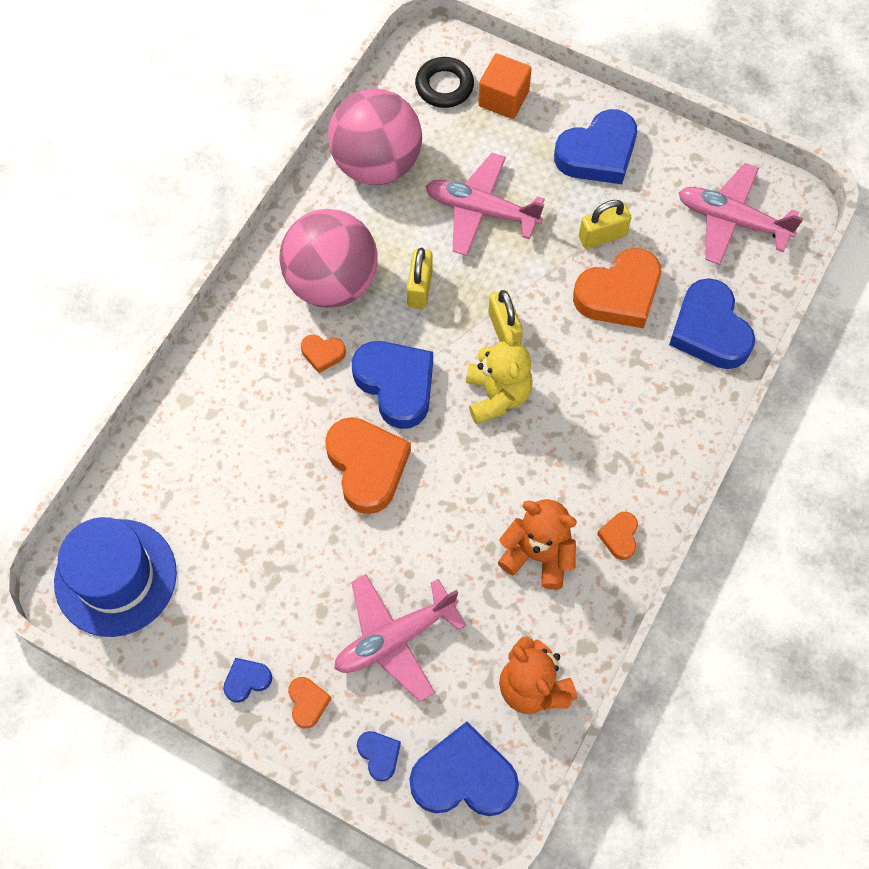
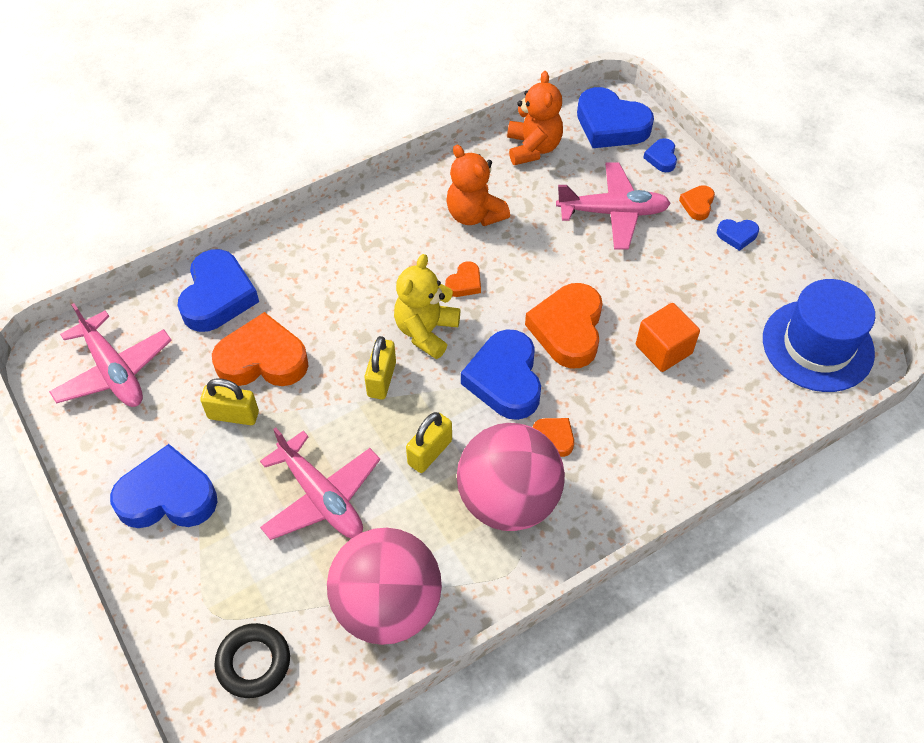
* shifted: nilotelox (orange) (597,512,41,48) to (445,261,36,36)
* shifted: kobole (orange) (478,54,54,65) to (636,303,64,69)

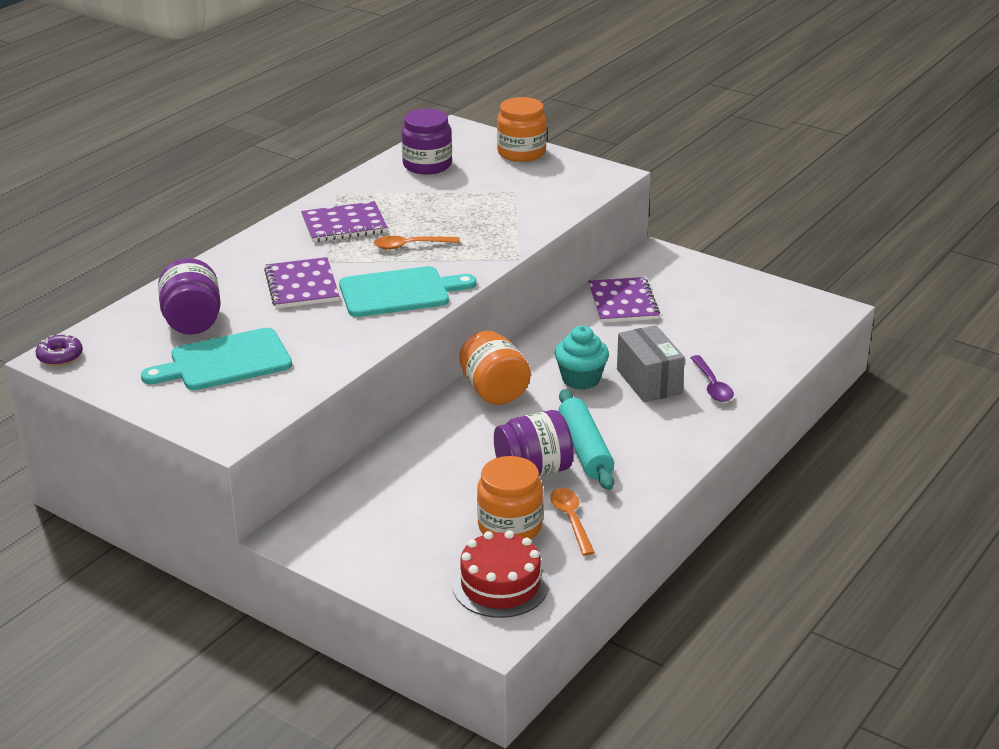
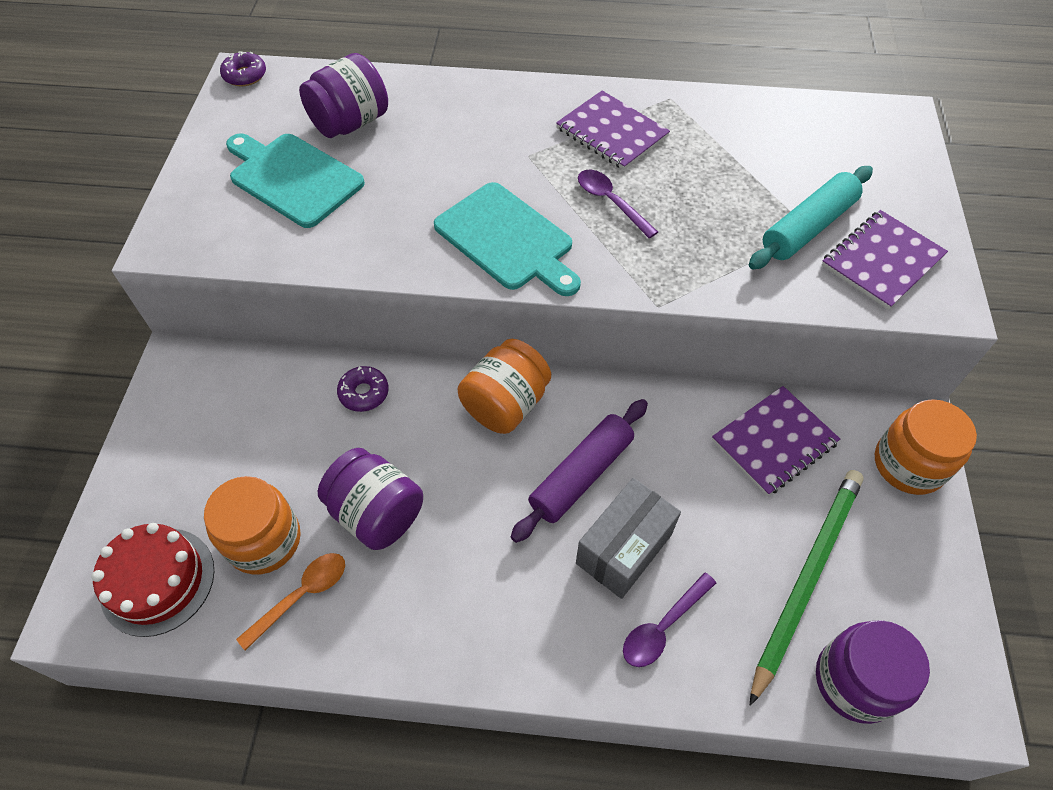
* new: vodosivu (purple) (337,366,52,46)
* swapped: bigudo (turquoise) (555,326,54,64) to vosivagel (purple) (511,399,137,144)
* repainted: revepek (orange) (374,236,86,14) to revepek (purple) (578,170,80,69)
* shifted: vosivagel (turquoise) (558,389,56,101) to (749,166,124,103)
* new: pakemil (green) (750,470,114,236)
* shifted: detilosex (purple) (401,109,51,66) to (816,620,114,104)
* shifted: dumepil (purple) (264,257,75,52) to (822,210,126,100)
* shifted: detilosex (orange) (497,97,50,65) to (875,399,102,96)

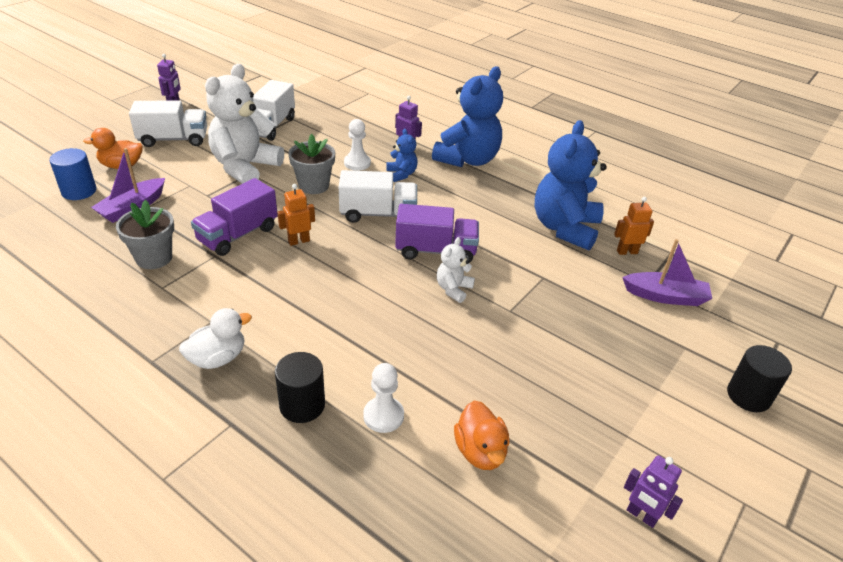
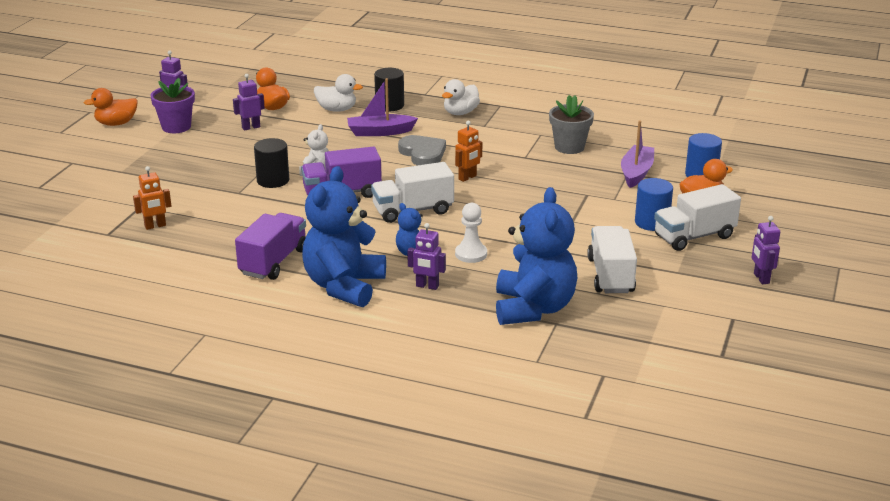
* new: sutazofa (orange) (84,88,54,38)
* new: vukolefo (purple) (150,78,45,55)
* new: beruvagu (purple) (233,74,32,57)
* shifted: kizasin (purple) (191,178,87,78) to (235,213,71,67)
* shifted: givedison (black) (727,345,65,67) to (254,138,35,50)
* swapped: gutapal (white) (363,363,41,70) to sutazofa (white) (314,74,49,38)
* shifted: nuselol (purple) (622,239,90,67) to (347,78,71,58)
* new: nilotelox (grey) (398,135,48,31)
* shifted: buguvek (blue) (535,120,72,130) to (496,187,81,138)
* new: givedison (blue) (635,178,38,53)
* gone: buguvek (white) (205,64,79,120)
* gone: vukolefo (grey) (288,134,47,60)

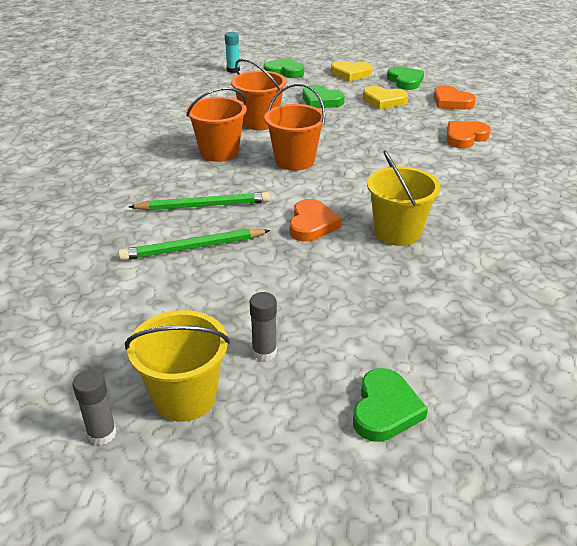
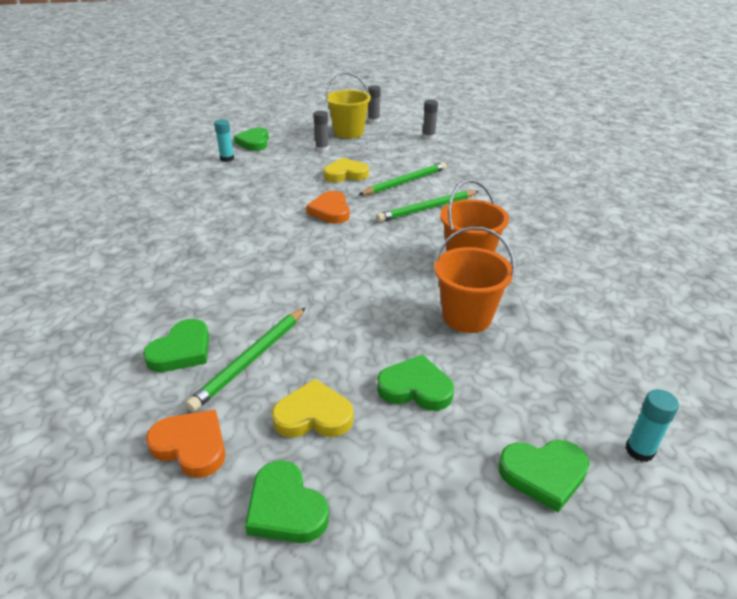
* repainted: nilotelox (orange) (447,121,44,27) to nilotelox (green) (143,319,66,53)
* new: pakemil (green) (186,307,120,105)
* new: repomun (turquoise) (214,119,20,43)
* shifted: nilotelox (yellow) (331,61,42,21) to (324,158,45,24)
* new: repomun (grey) (423,100,15,40)
* gone: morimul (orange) (264,83,62,88)
* gone: morimul (yellow) (367,151,74,95)

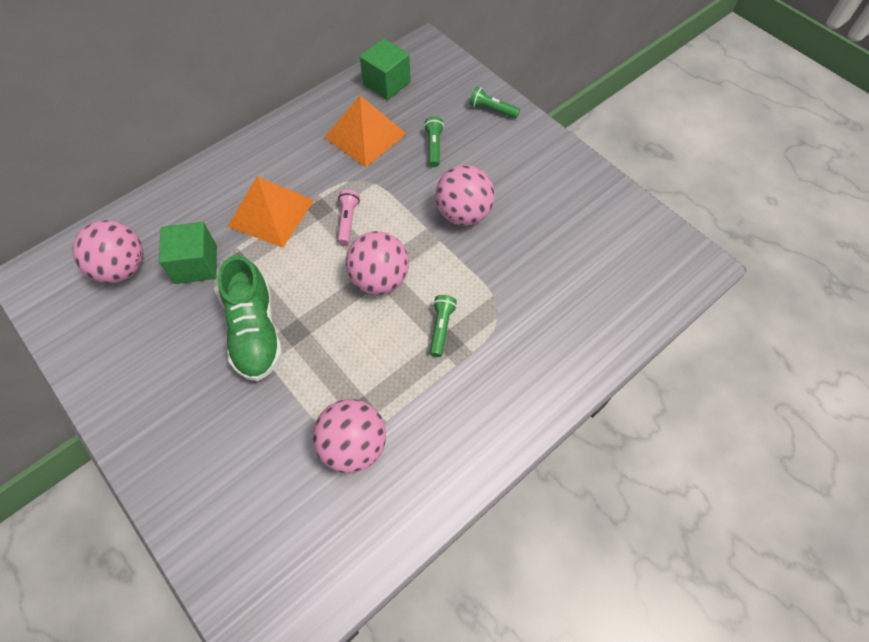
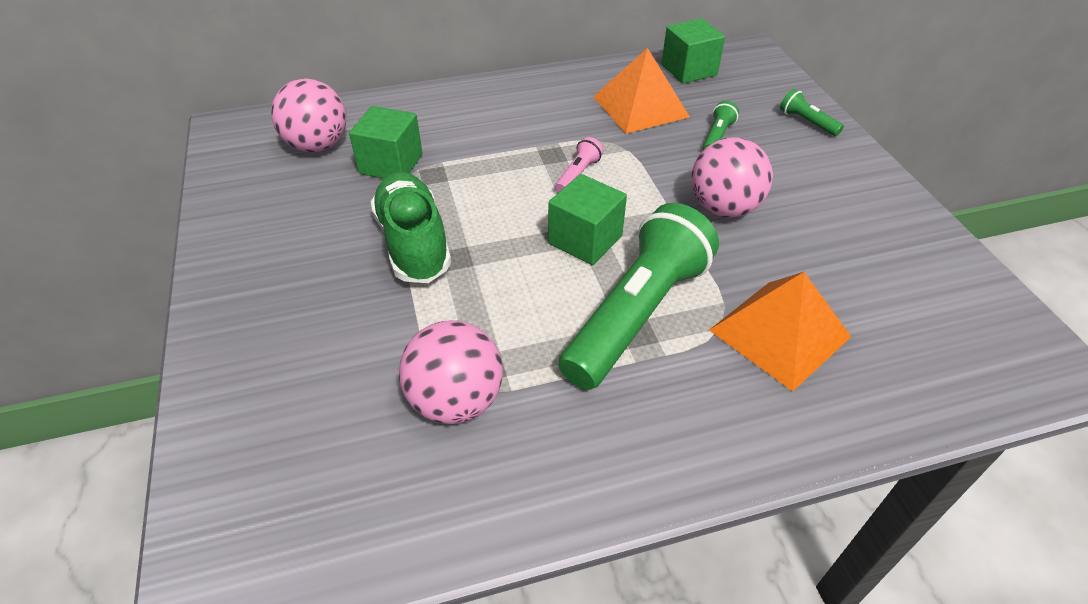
* rotated: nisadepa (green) (218,255,64,126) = (370,172,81,111) 150 degrees clockwise
* swapped: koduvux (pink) (346,231,63,64) to kobole (green) (548,174,79,91)
* scaled: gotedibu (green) (430,295,27,62) = (558,203,161,187) x2.46
* shifted: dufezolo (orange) (227,176,87,72) to (709,272,142,120)

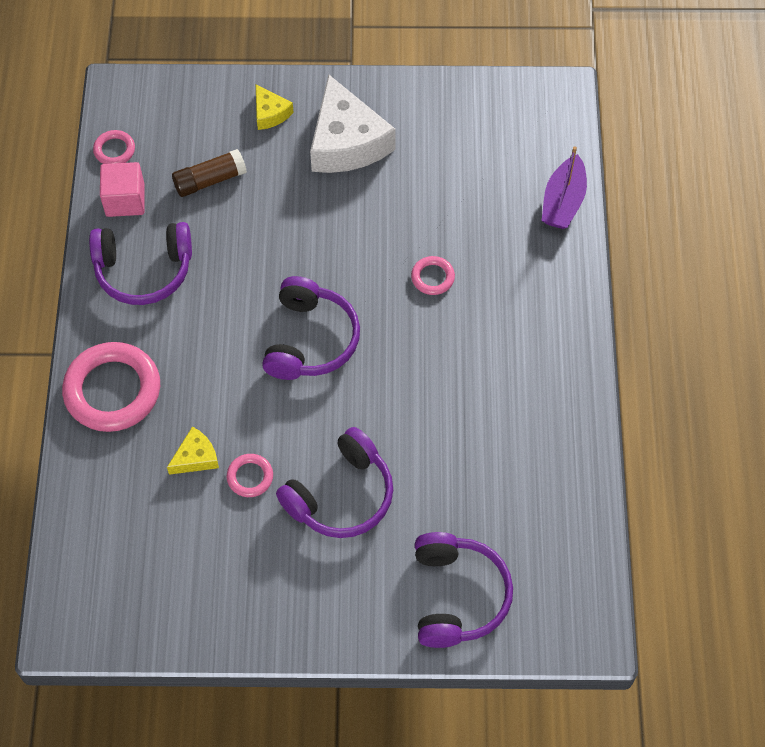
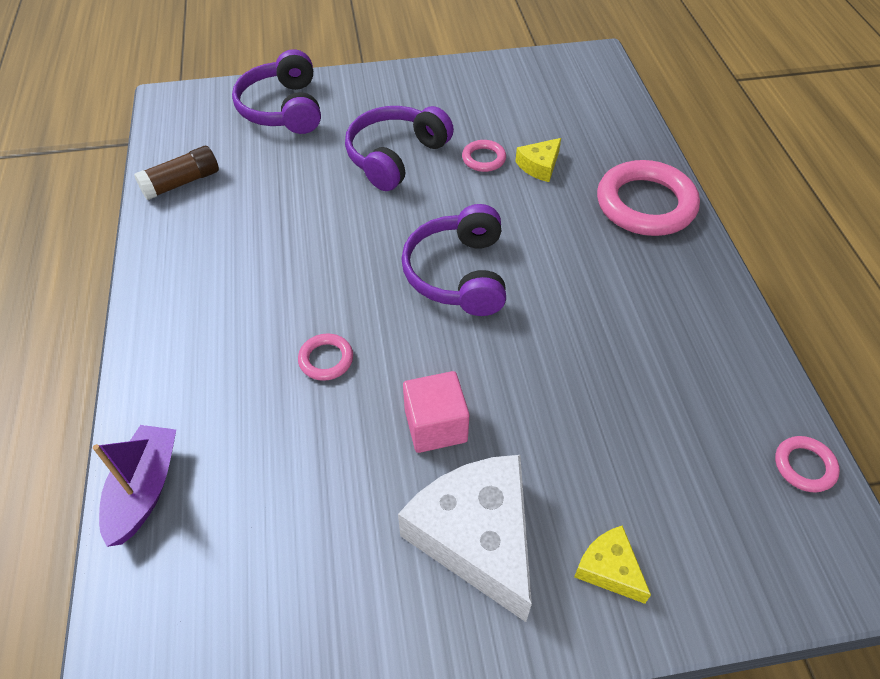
* shifted: repomun (brown) (172,149,75,48) to (134,146,85,54)
* shifted: kobole (pink) (100,162,45,55) to (403,371,66,82)
* gone: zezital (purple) (89,222,103,83)

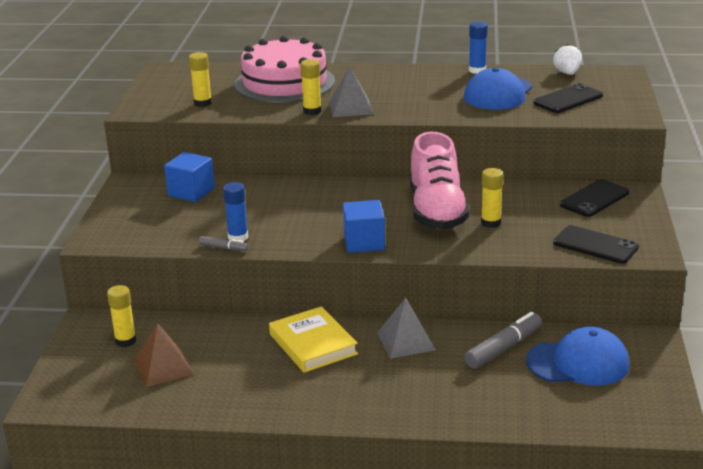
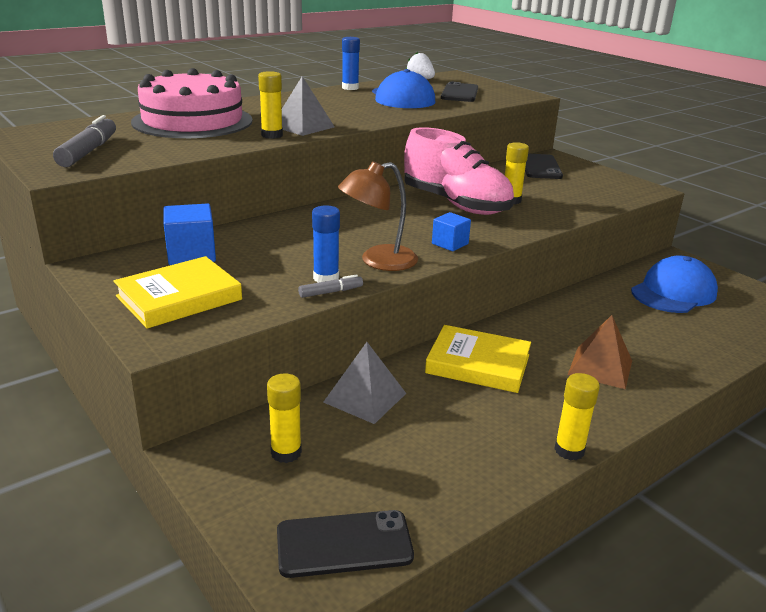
* shifted: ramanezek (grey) (464,312,78,57) to (53,115,63,52)
* new: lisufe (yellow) (113,256,129,73)
* shifted: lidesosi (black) (553,225,86,38) to (277,510,137,68)
* shifted: dufezolo (grey) (377,298,59,61) to (323,342,84,82)
* new: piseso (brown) (338,161,80,110)
* scaled: kobole (blue) (343,200,42,53) = (432,212,39,39) x0.64
* shifted: repomun (yellow) (189,52,23,55) to (554,373,46,87)
* shifted: dufezolo (brown) (134,324,60,63) to (568,315,64,74)

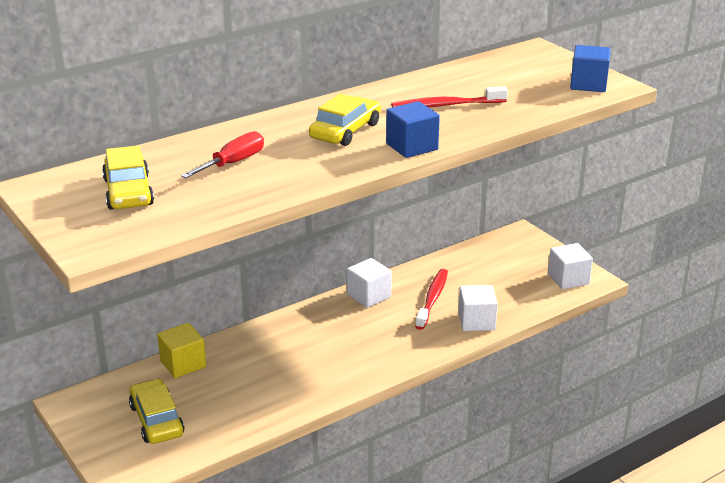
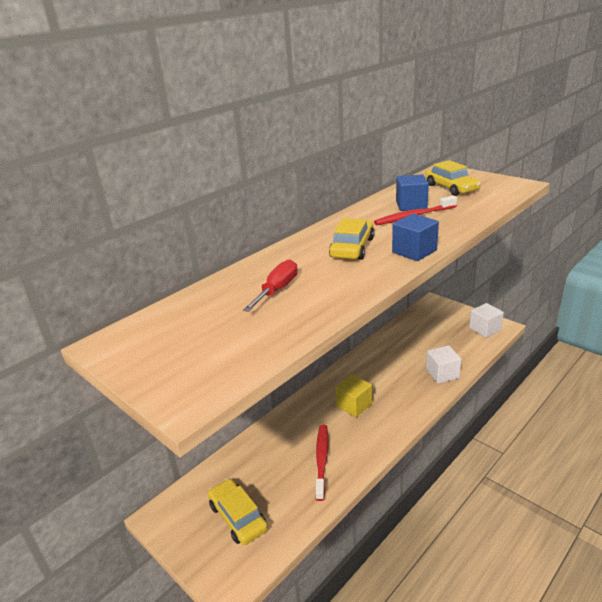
* shifted: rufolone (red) (415,269,33,61) to (315,425,13,76)
* shifted: kobole (yellow) (157,323,49,55) to (335,374,37,43)
* shifted: kobole (blue) (570,45,41,47) to (396,174,33,37)
* shifted: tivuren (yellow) (102,145,52,64) to (425,160,56,36)
* gone: kobole (white) (347,258,45,50)

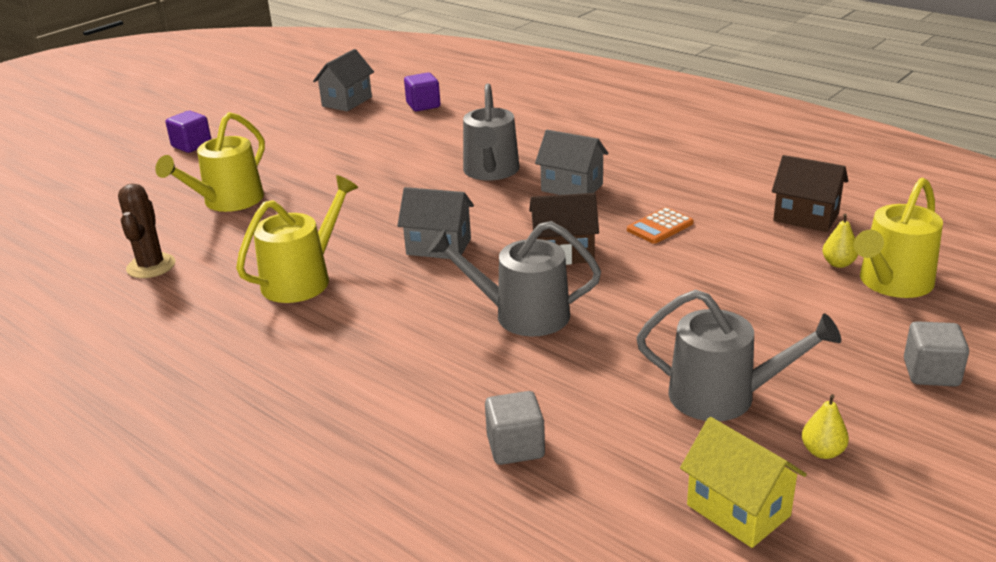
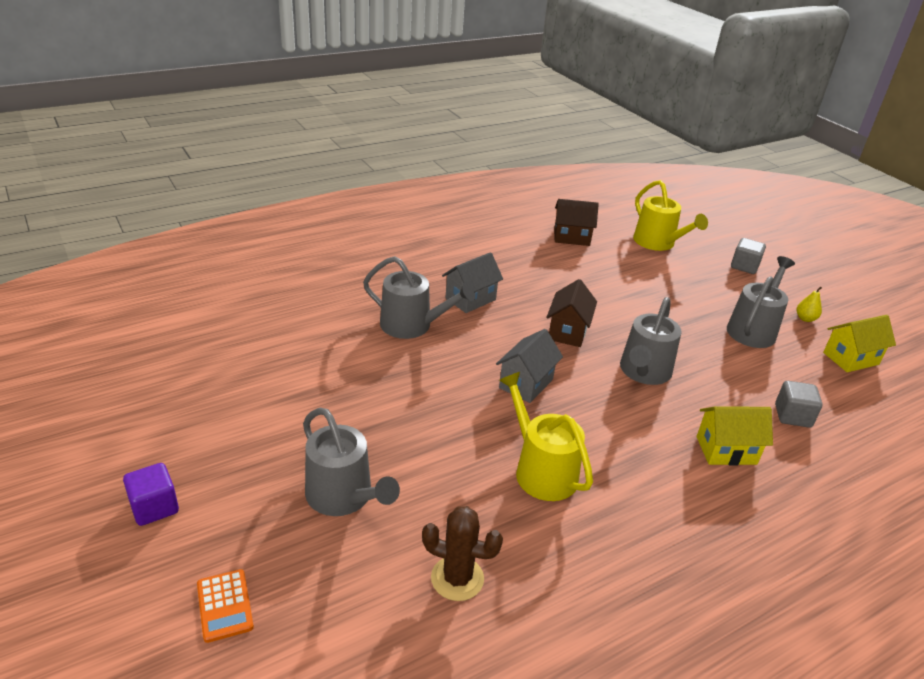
* shifted: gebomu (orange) (627,207,67,37) to (197,569,57,74)
* repainted: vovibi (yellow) (155,112,110,100) to vovibi (grey) (303,408,97,108)
* rotated: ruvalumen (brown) (772,155,76,77) = (554,199,45,47) 45 degrees clockwise
* new: ruvalumen (yellow) (697,406,76,59)
* gone: ruvalumen (grey) (313,49,61,62)
* gone: kobole (purple) (404,72,37,39)
* gone: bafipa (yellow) (822,214,36,54)

